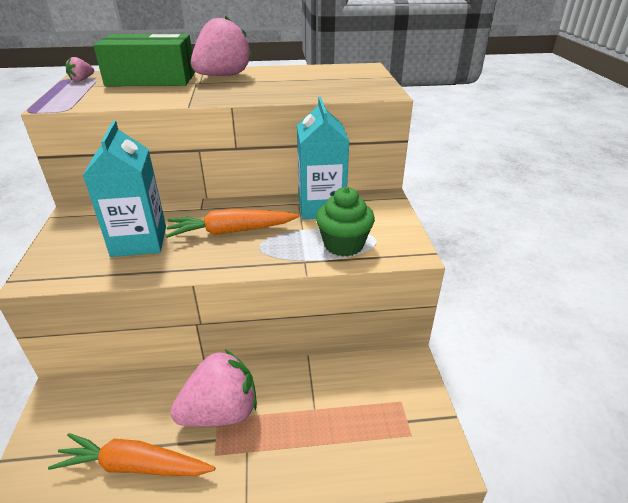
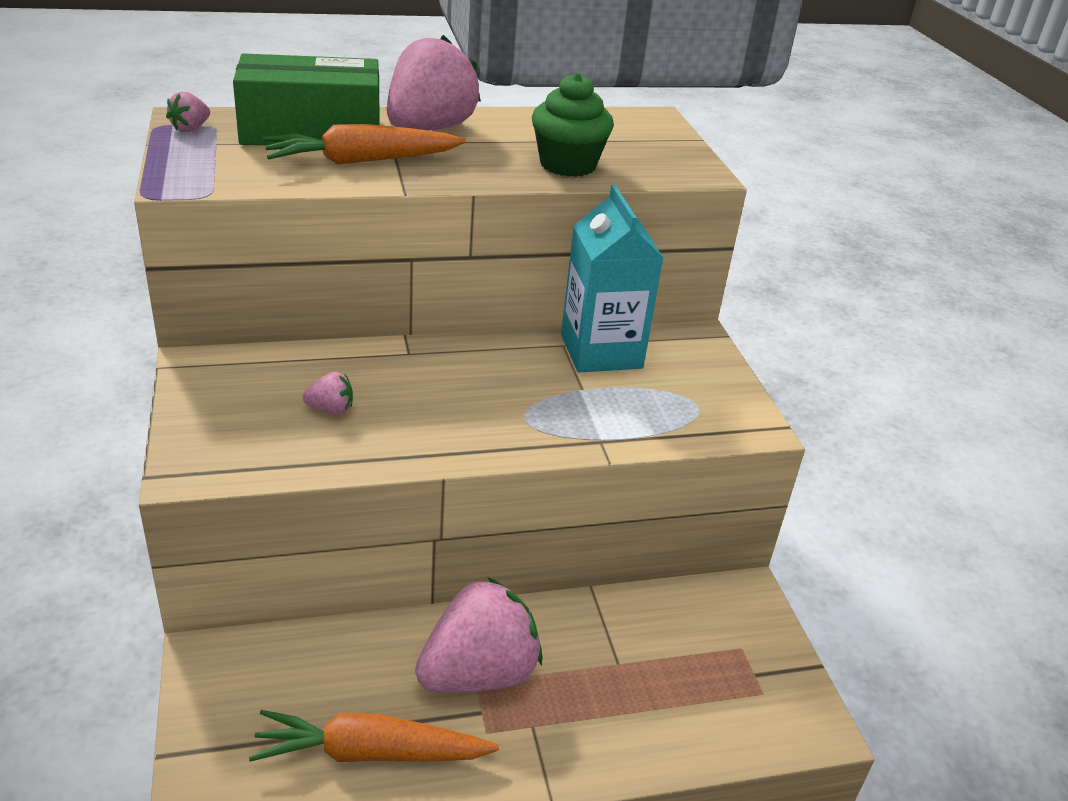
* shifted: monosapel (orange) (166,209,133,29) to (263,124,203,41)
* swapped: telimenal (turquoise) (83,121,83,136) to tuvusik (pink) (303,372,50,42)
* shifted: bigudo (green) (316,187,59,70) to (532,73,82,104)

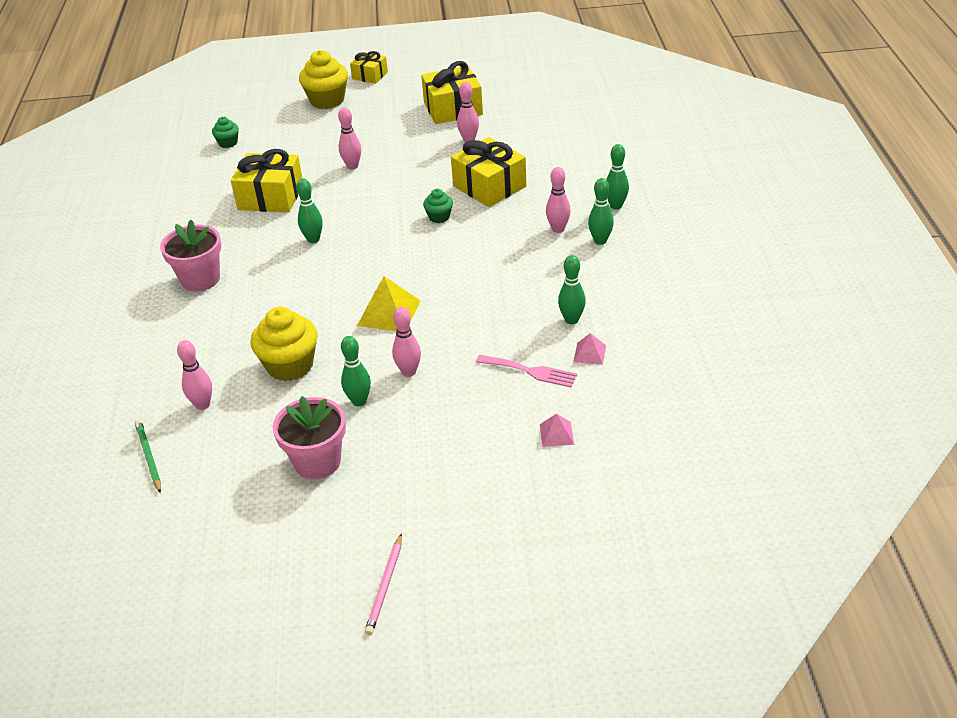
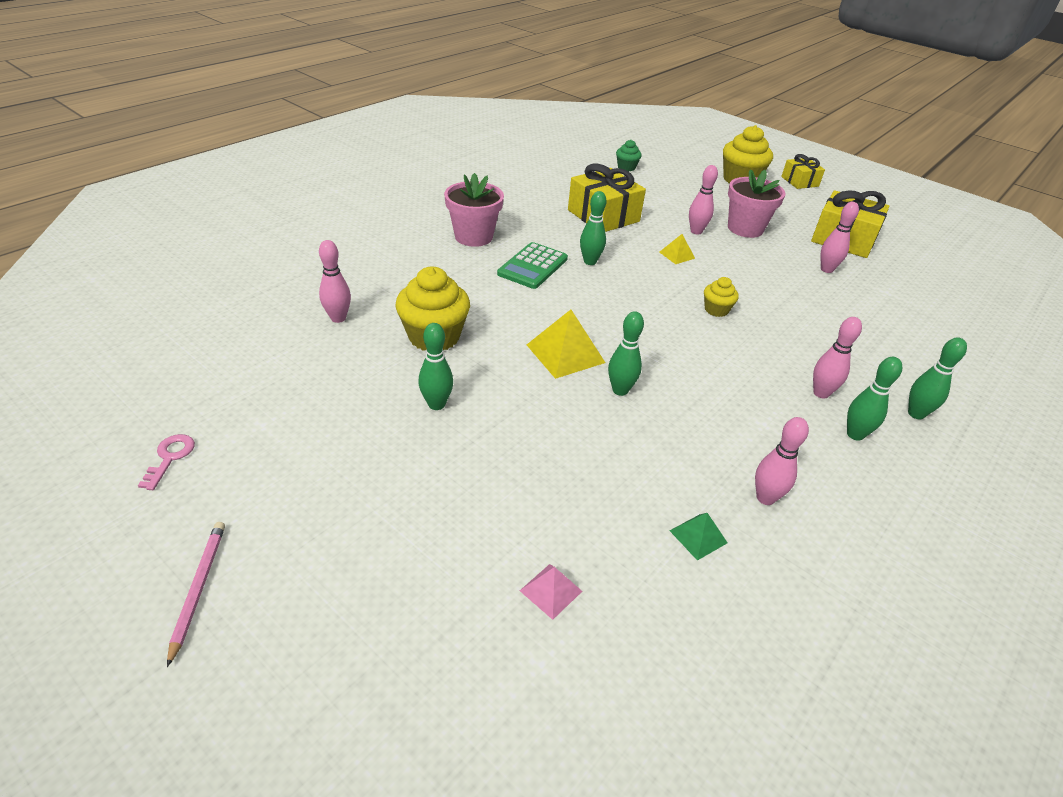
* new: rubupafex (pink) (138,434,57,56)
* rotated: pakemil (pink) (365,533,37,102) = (167,522,58,145) 120 degrees clockwise
* new: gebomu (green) (497,242,71,47)
* shifted: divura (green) (558,255,28,69) to (608,311,36,85)
* new: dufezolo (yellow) (659,234,36,30)
* repainted: dufezolo (pink) (573,333,33,32) to dufezolo (green) (670,513,58,48)
* repainted: bigudo (green) (423,189,30,34) to bigudo (yellow) (704,277,35,40)
* shifted: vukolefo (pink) (272,396,74,83) to (728,169,58,69)
* shifted: divura (pink) (392,307,29,70) to (755,417,54,88)
* gone: pakemil (green) (135,420,26,73)
* gone: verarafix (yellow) (451,137,76,70)
* gone: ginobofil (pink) (476,355,101,32)

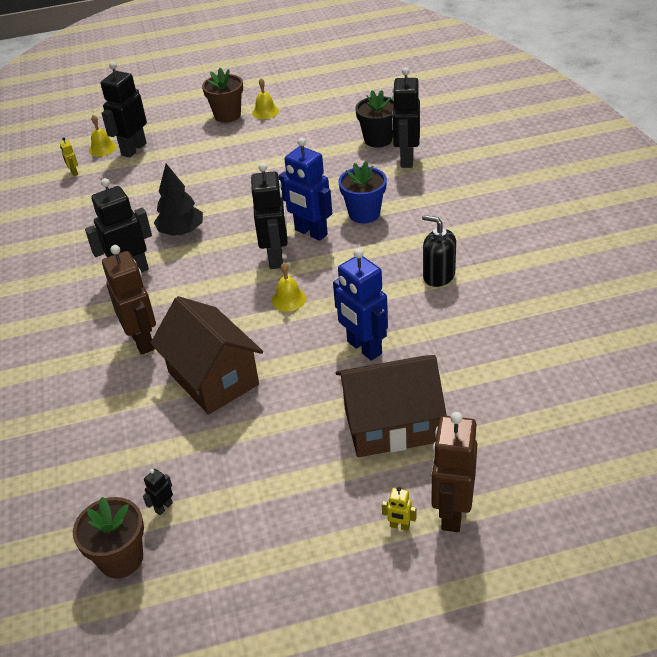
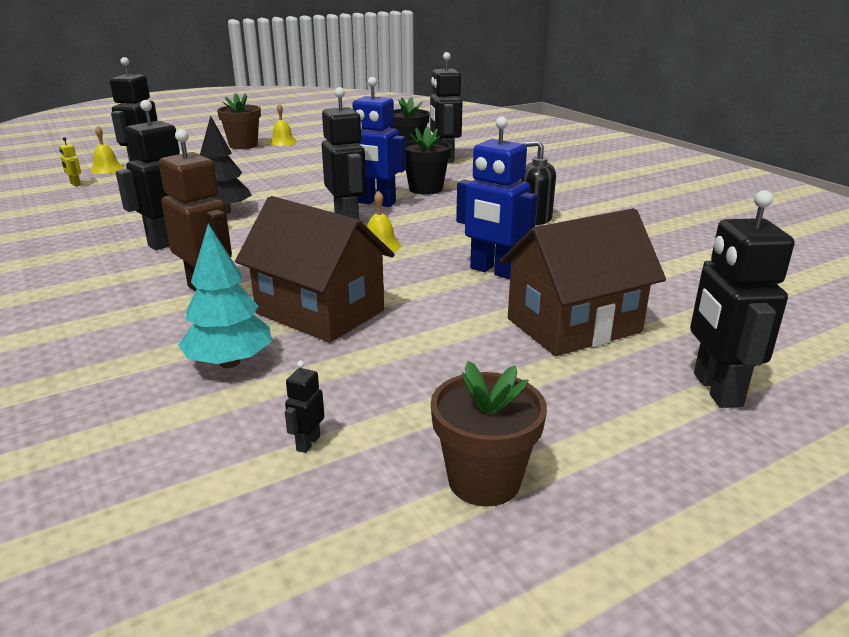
* new: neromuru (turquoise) (178,224,94,144)
* repainted: vukolefo (blue) (338,161,49,63) to vukolefo (black) (406,126,46,69)
* shifted: vukolefo (brown) (73,497,71,81) to (430,361,117,146)
* repainted: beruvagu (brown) (431,412,46,120) to beruvagu (black) (690,190,104,218)
* gone: beruvagu (yellow) (382,487,35,44)

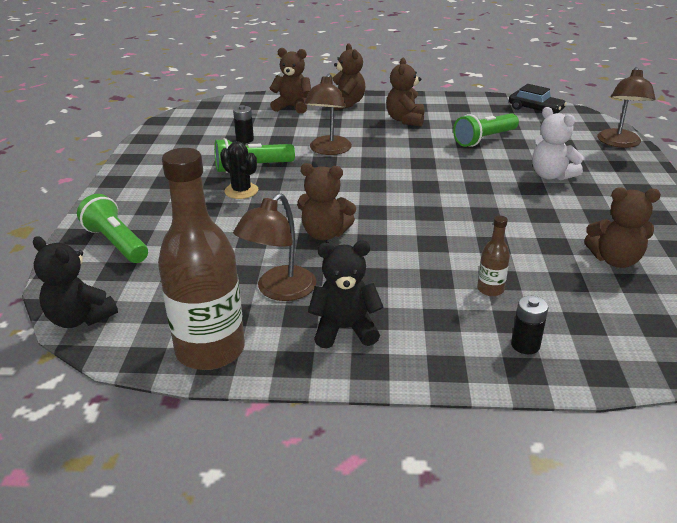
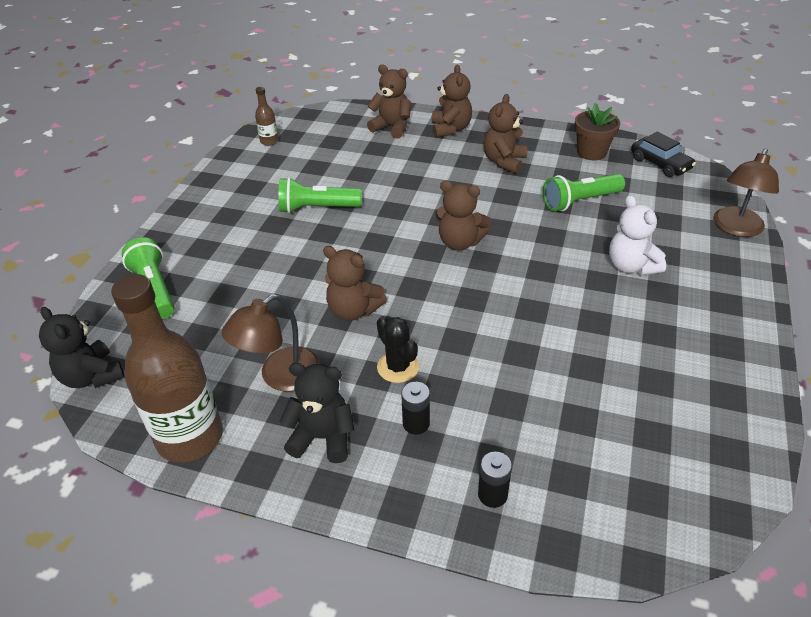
* shifted: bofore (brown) (477,216,33,80) to (255,87,23,59)
* shifted: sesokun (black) (220,141,38,58) to (377,316,42,67)
* shifted: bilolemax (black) (233,105,21,38) to (401,382,29,53)
* shifted: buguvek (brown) (584,187,77,81) to (436,180,55,71)
* new: vukolefo (brown) (575,103,45,57)
* gone: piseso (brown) (304,74,48,81)

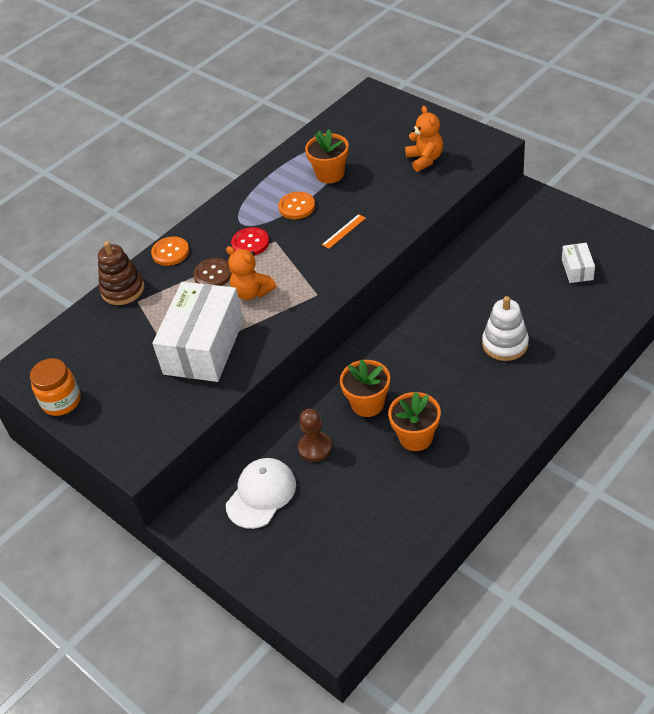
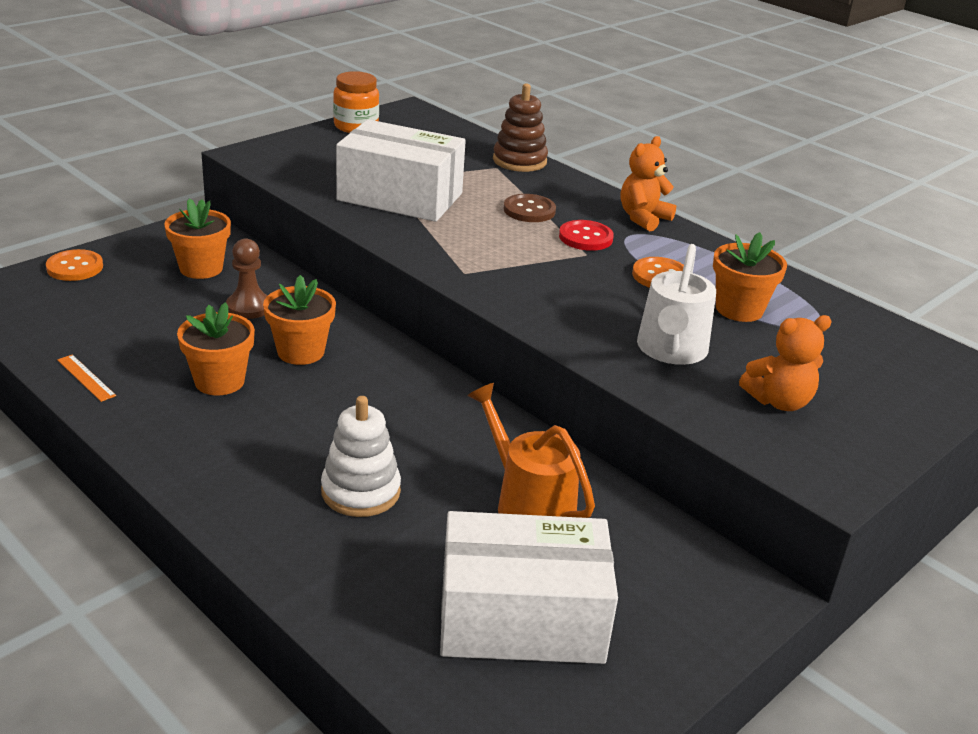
* shifted: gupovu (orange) (151,237,38,29) to (46,249,57,32)
* shifted: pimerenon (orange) (322,214,44,35) to (57,355,59,47)
* swapped: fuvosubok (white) (226,458,70,71) to vukolefo (orange) (164,198,67,81)
* scaled: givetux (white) (562,243,33,40) = (440,511,178,153) x2.25
* new: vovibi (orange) (467,383,128,135)
* shifted: buguvek (orange) (226,246,50,54) to (621,136,55,95)
* new: vovibi (white) (637,244,79,121)

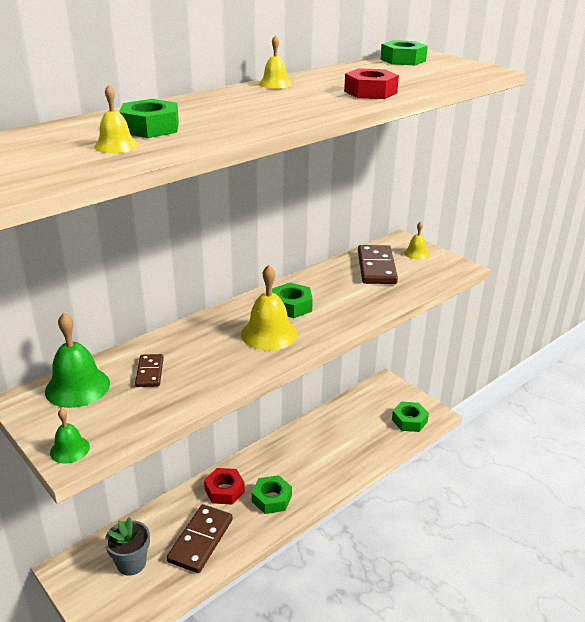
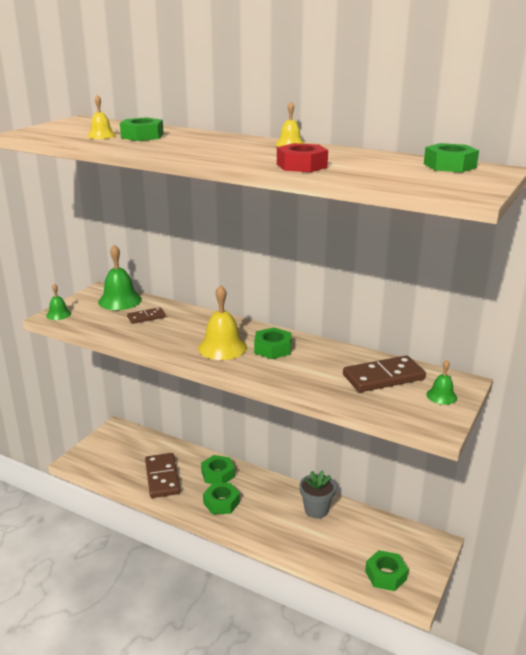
* rotated: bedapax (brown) (167,504,66,69) = (145,453,35,45) 75 degrees clockwise
* repainted: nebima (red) (204,468,41,37) to nebima (green) (201,455,34,29)
* shifted: vukolefo (grey) (105,517,45,59) to (300,471,36,47)
* repainted: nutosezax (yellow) (404,221,25,39) to nutosezax (green) (426,360,31,45)

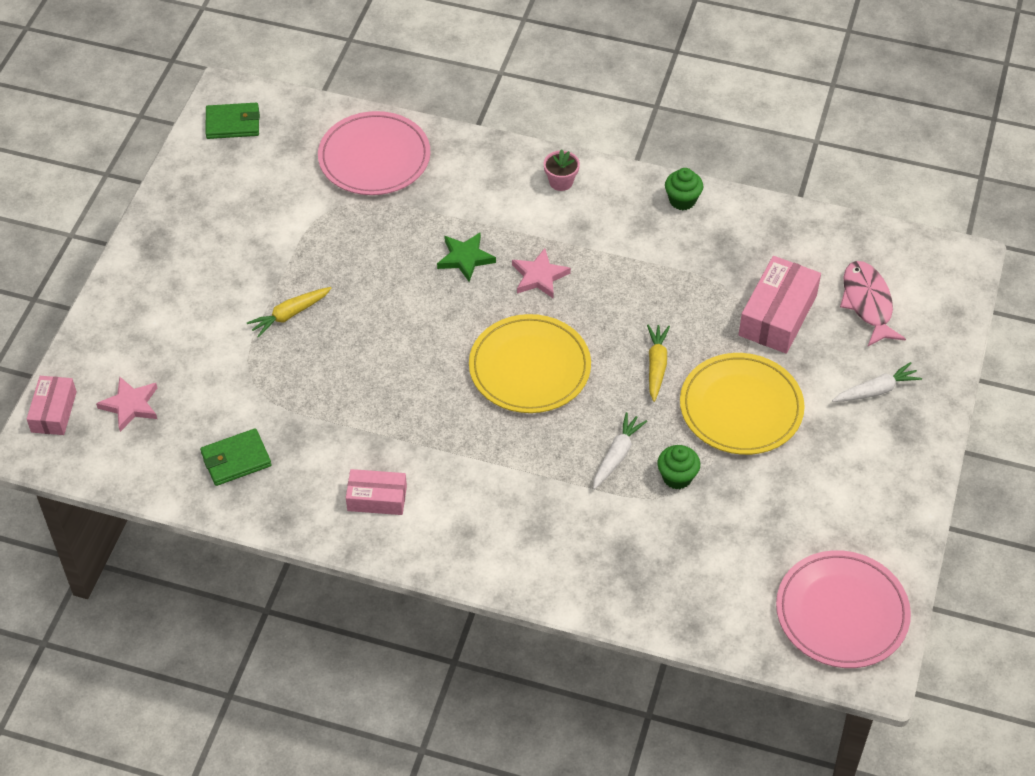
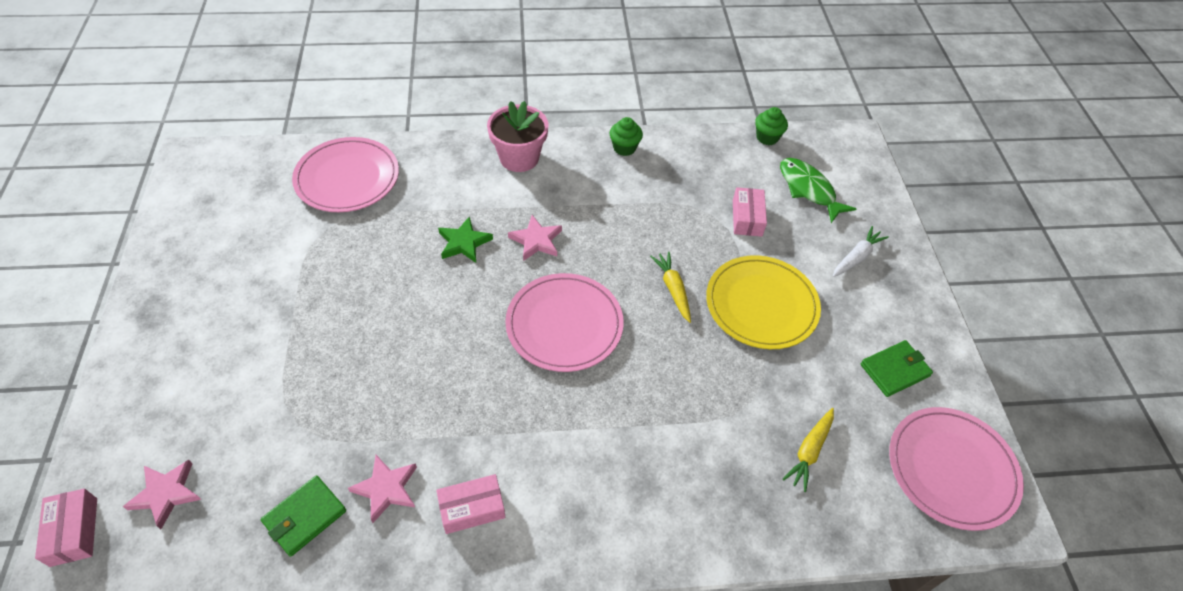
* new: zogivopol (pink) (348,455,69,68)
* scaled: vukolefo (pink) (544,149,36,42) = (487,101,62,71) x1.86
* repainted: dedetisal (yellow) (469,314,122,99) to dedetisal (pink) (505,273,119,99)
* scaled: givetux (pink) (739,256,82,98) = (733,187,34,50) x0.63
* shifted: bigudo (green) (657,445,43,44) to (755,107,33,38)
* repainted: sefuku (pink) (840,261,66,85) to sefuku (green) (780,158,76,65)
* shifted: monosapel (yellow) (247,287,85,51) to (783,408,51,84)
* shifted: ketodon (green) (205,103,55,36) to (861,340,72,57)
* gone: monosapel (white) (593,412,54,77)

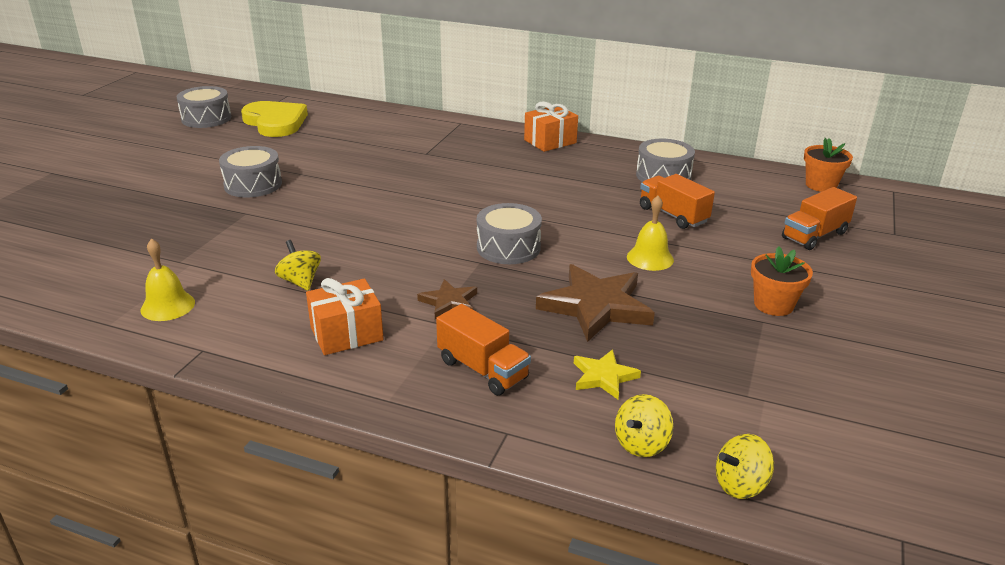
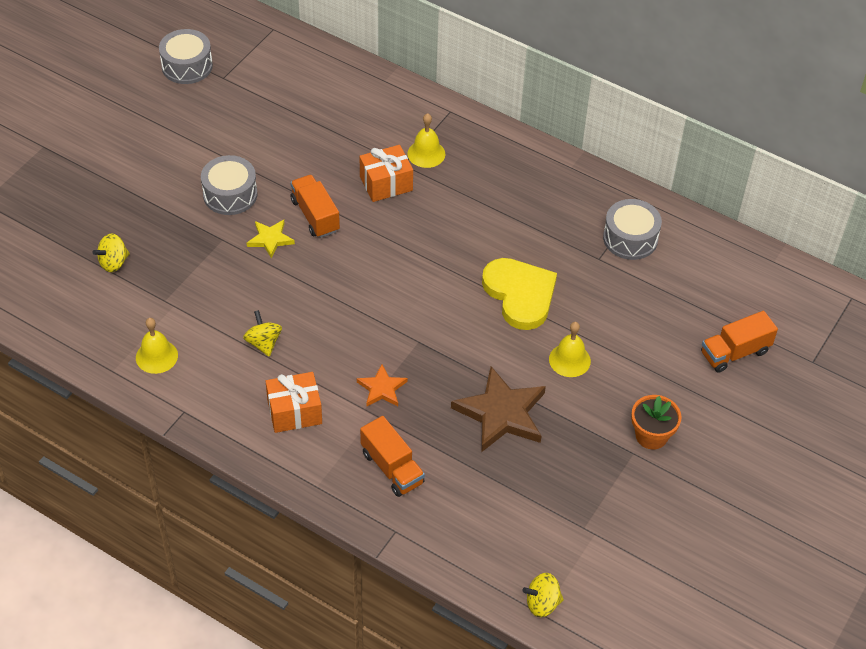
* shifted: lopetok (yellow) (615,394,58,63) to (92,234,38,38)
* shifted: zogivopol (yellow) (574,349,67,50) to (247,220,48,39)
* shifted: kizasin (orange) (640,174,75,55) to (290,175,50,63)
* repainted: zogivopol (brown) (417,279,60,40) to zogivopol (orange) (357,364,50,43)
* shifted: verarafix (orange) (524,101,54,51) to (359,145,54,57)
* new: nutosezax (yellow) (408,113,37,55)
* shifted: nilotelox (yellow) (241,101,67,36) to (482,258,75,72)
* gone: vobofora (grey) (477,203,65,61)
* gone: vukolefo (orange) (804,138,49,54)

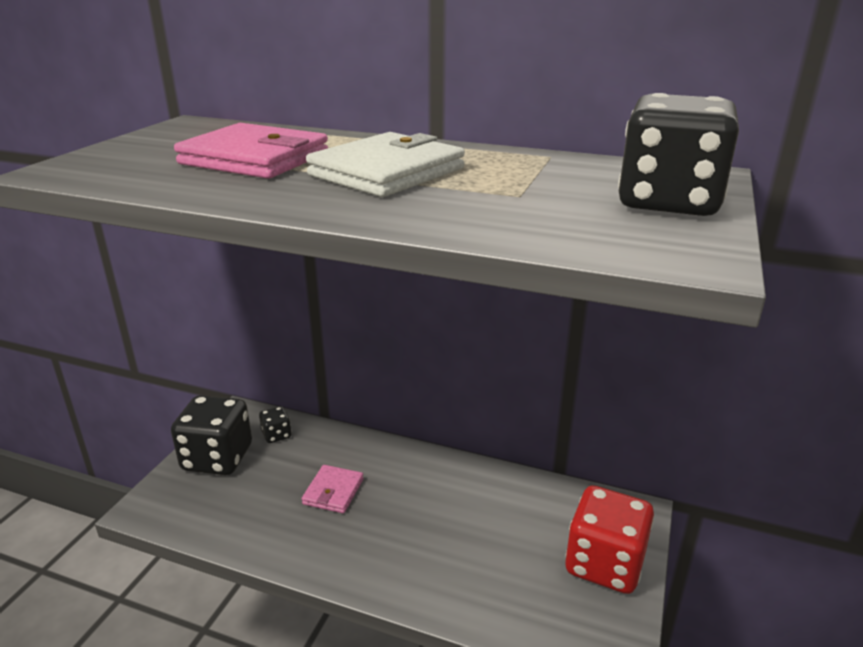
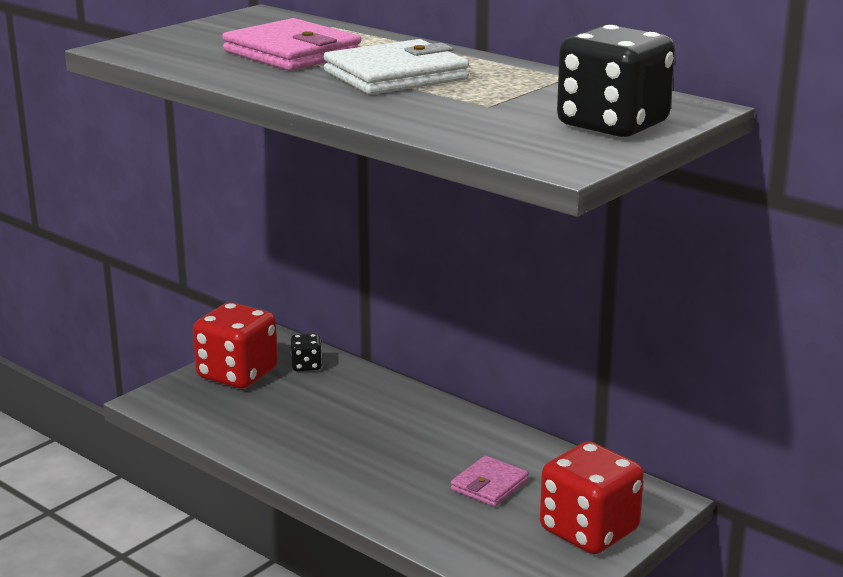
* repainted: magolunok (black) (171,395,81,80) to magolunok (red) (193,302,85,86)
* shifted: ketodon (pink) (302,465,62,48) to (451,455,78,52)

